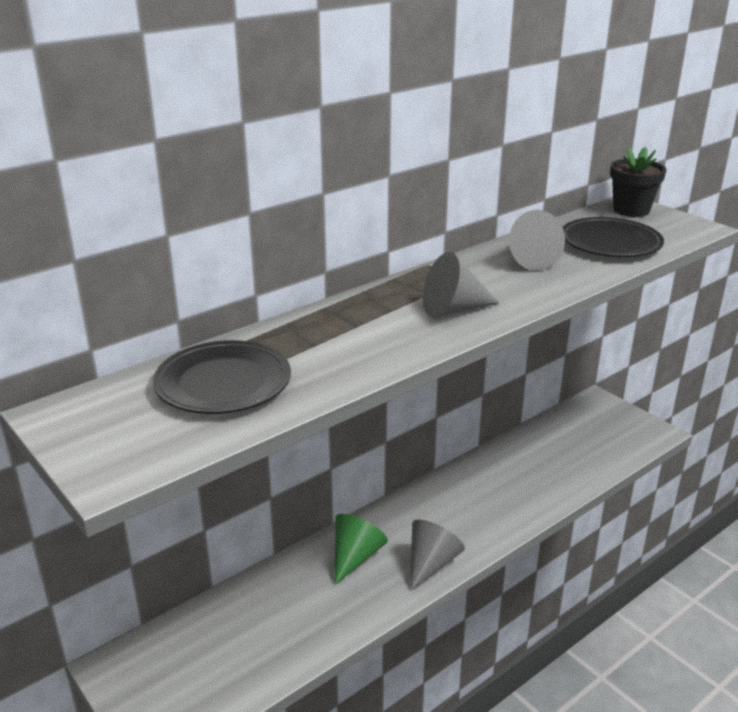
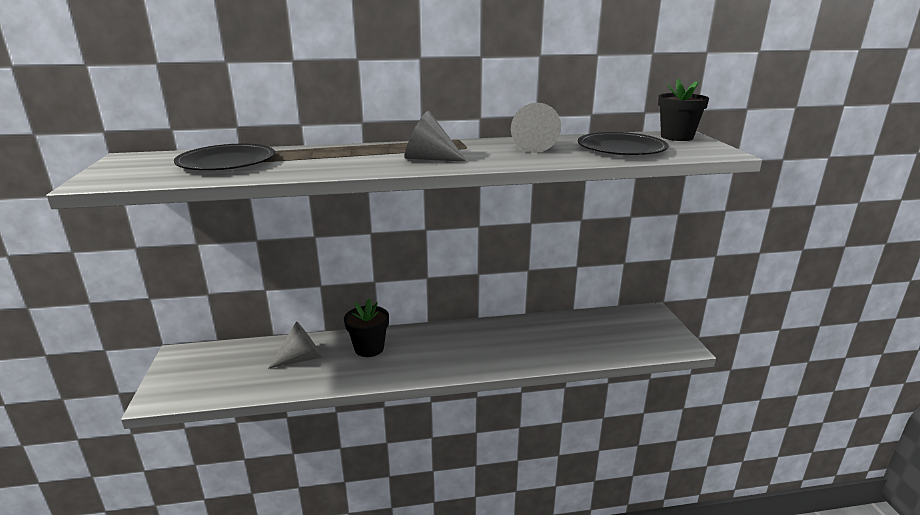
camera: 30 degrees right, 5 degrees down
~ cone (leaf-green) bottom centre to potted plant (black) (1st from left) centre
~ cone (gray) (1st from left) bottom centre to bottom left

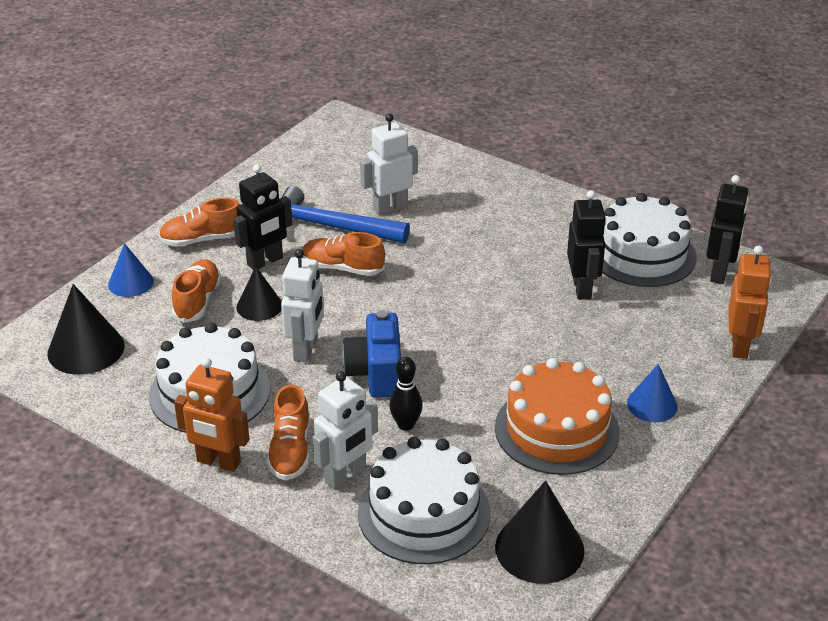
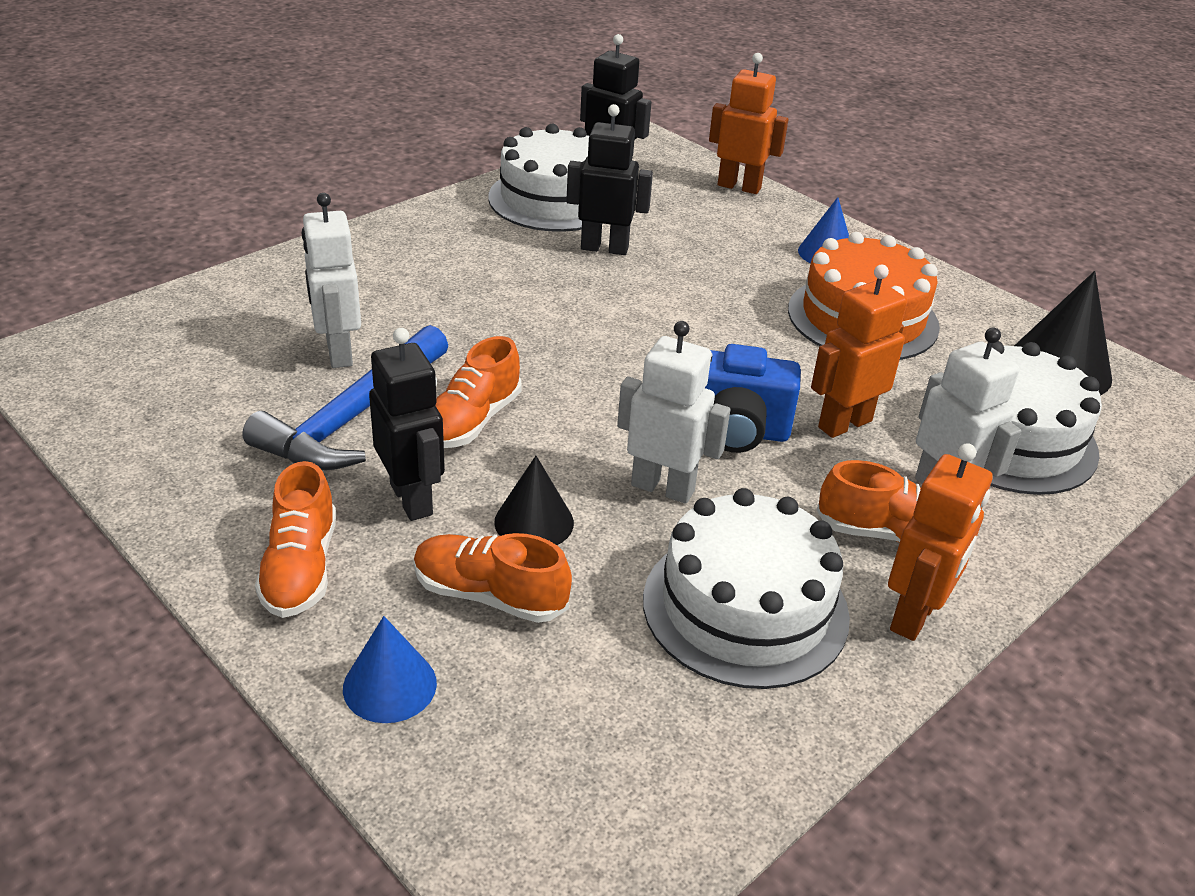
camera: 80 degrees left, 0 degrees up
- cone (black) (1st from left) middle left
~ skittle (black) centre to robot figure (orange-coloured) (2nd from left) middle right

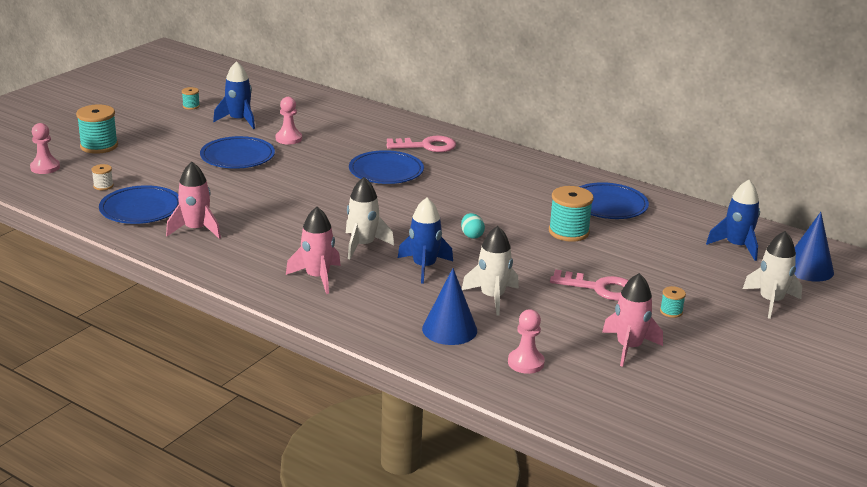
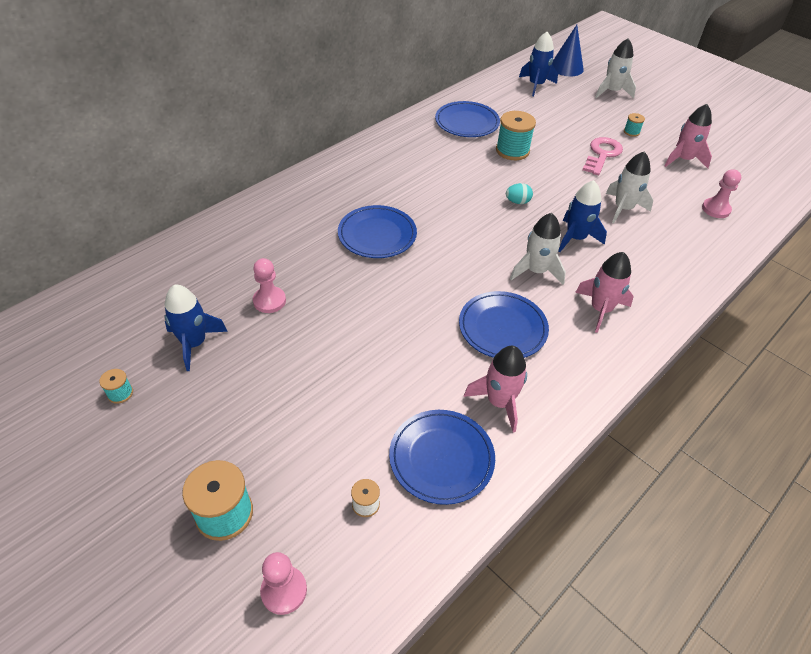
camera: 80 degrees left, 20 degrees up
~ dinner plate (blue) (2nd from left in the first image) top left to dinner plate (blue) (4th from left) centre
- door key (rosy) (1st from left) top centre
- cone (blue) (1st from left) centre

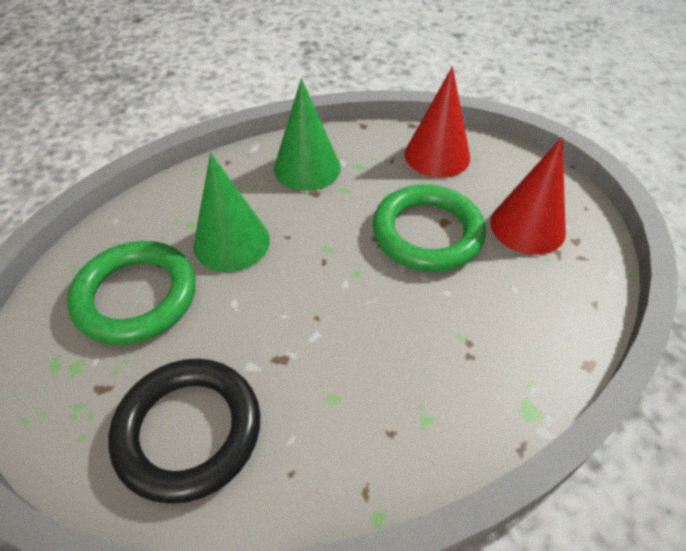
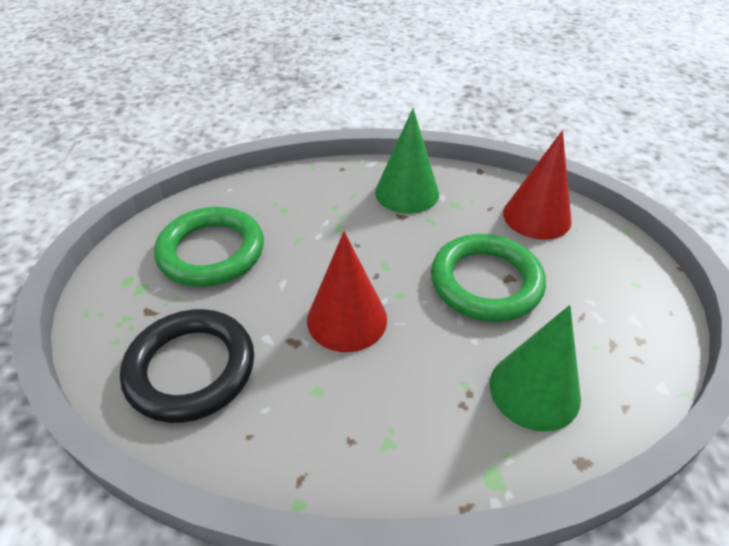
camera: 25 degrees right, 5 degrees down
~ cone (leaf-green) (1st from left in the first image) centre to cone (leaf-green) (2nd from left) bottom right
~ cone (scarlet) (2nd from left in the first image) middle right to cone (scarlet) (1st from left) centre

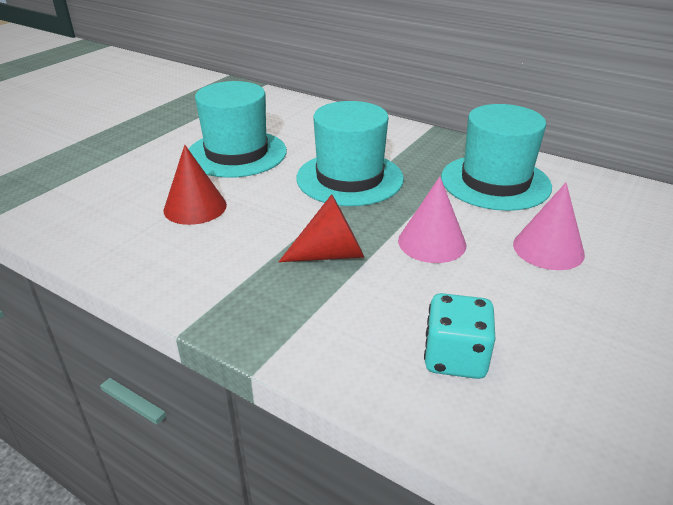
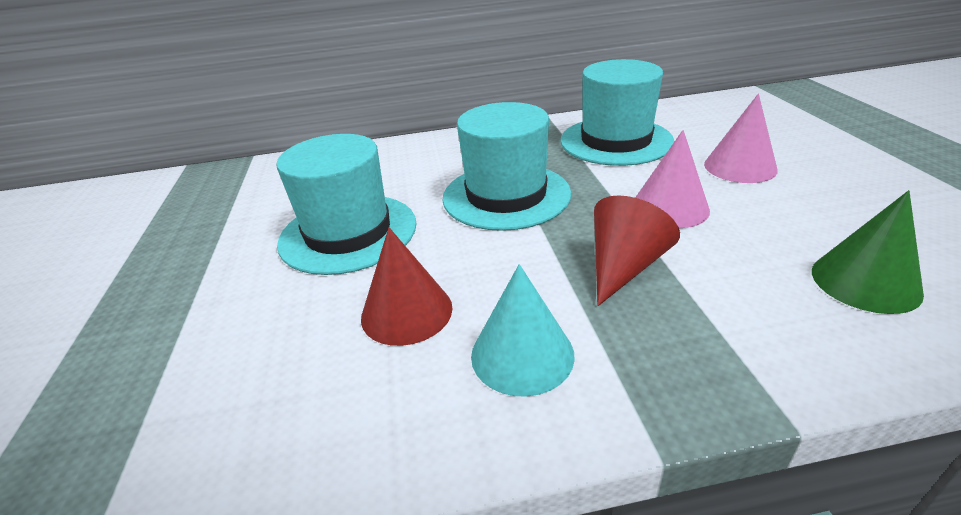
camera: 40 degrees left, 0 degrees up
~ game die (aqua) middle right to cone (leaf-green) middle right
+ cone (aqua) centre

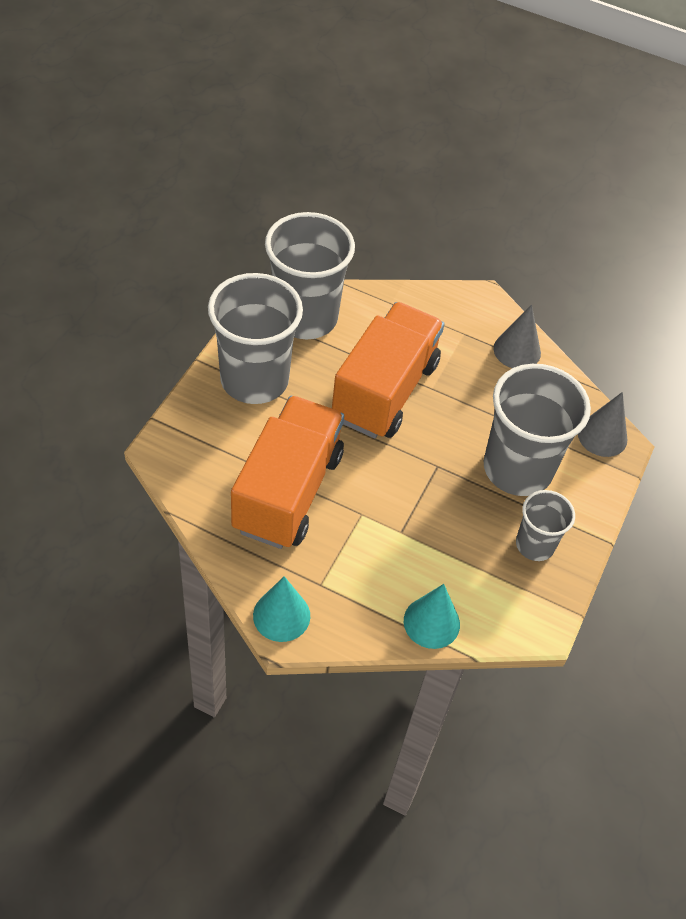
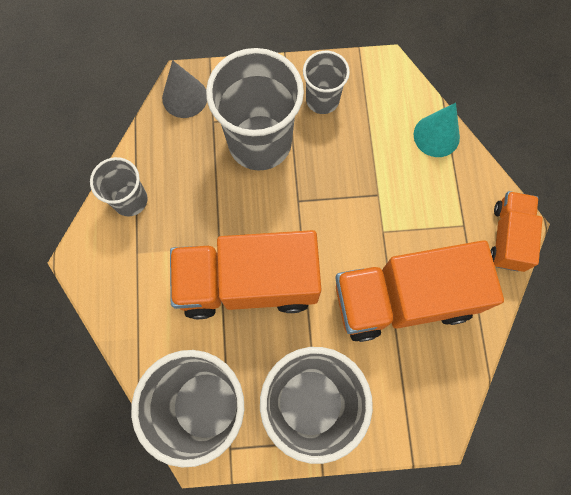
camera: 115 degrees left, 20 degrees up
~ cone (aqua) (1st from left) centre to toy truck (orange-coloured) (3rd from left) middle right
~ cone (gray) (1st from left) middle right to tumbler (gray) (1st from left) middle left

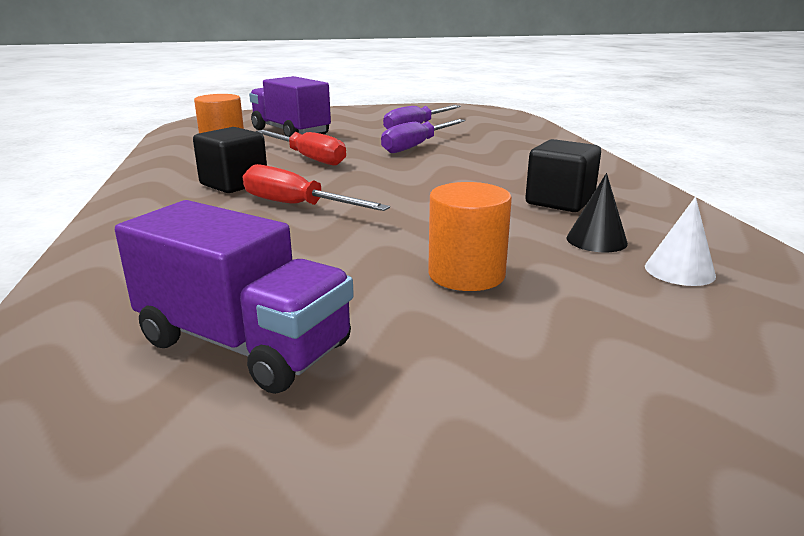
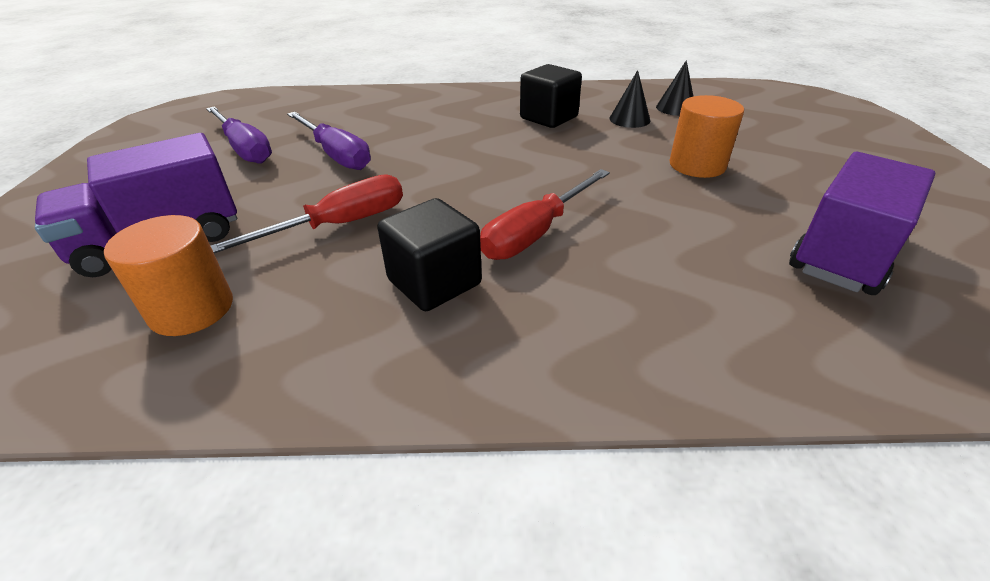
camera: 80 degrees left, 15 degrees up
~ cone (white) middle right to cone (black) (2nd from left) top right

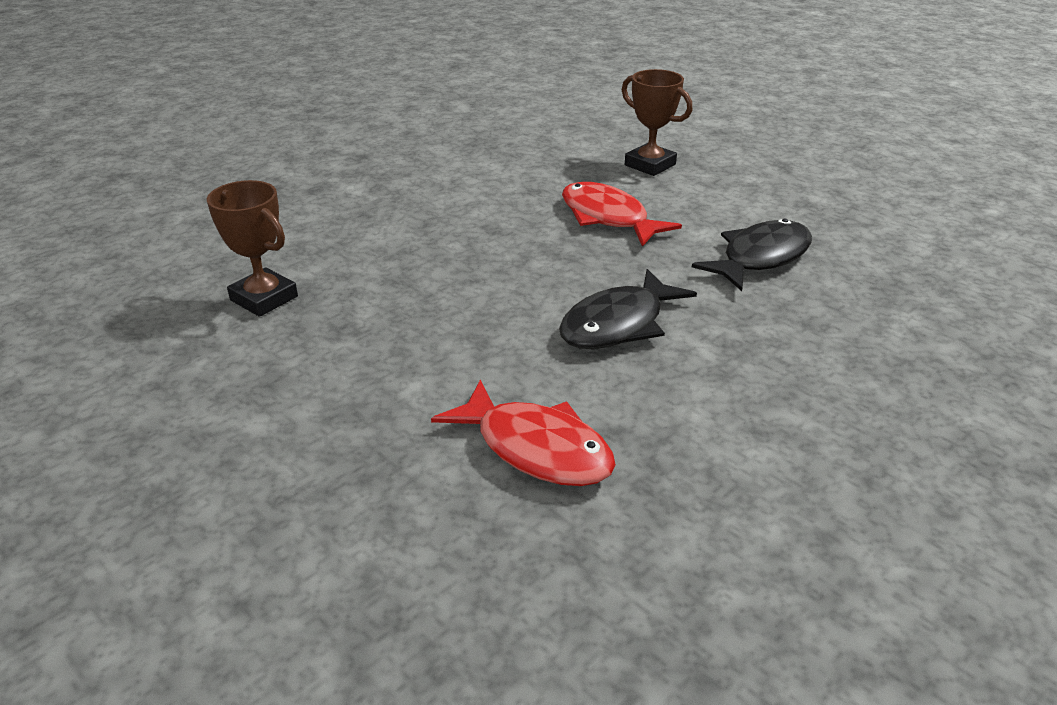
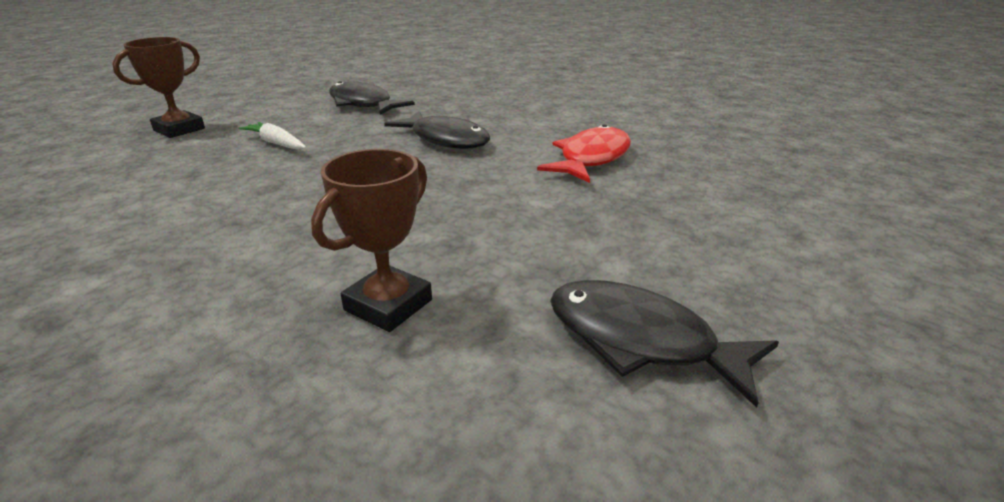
camera: 95 degrees left, 5 degrees down
~ fish figure (scarlet) (2nd from left) top centre to carrot (white) top left
+ fish figure (black) (3rd from left) bottom centre

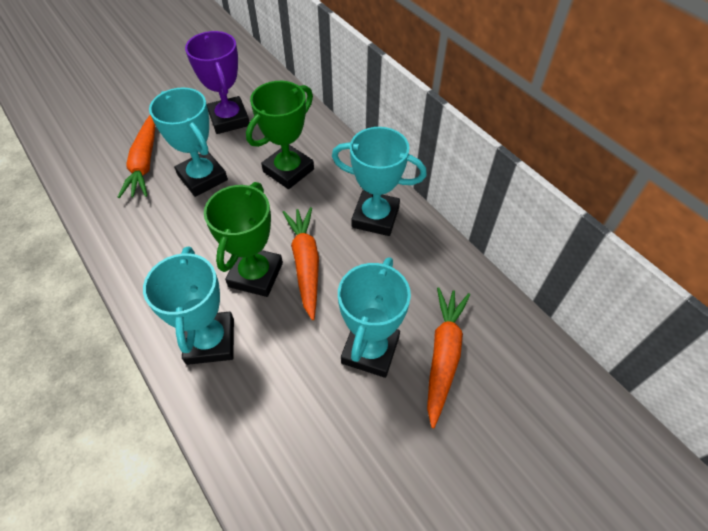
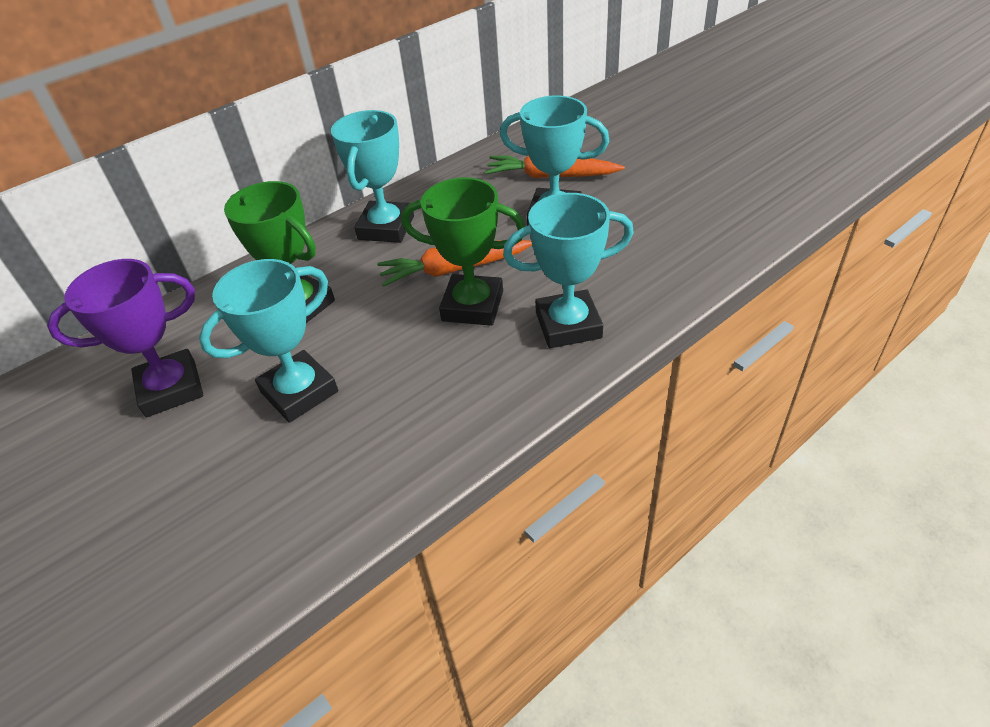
camera: 90 degrees left, 10 degrees down
- carrot (orange-coloured) (1st from left) top left

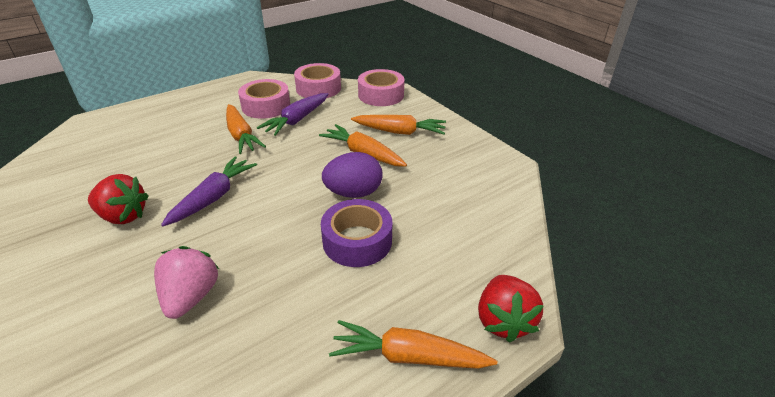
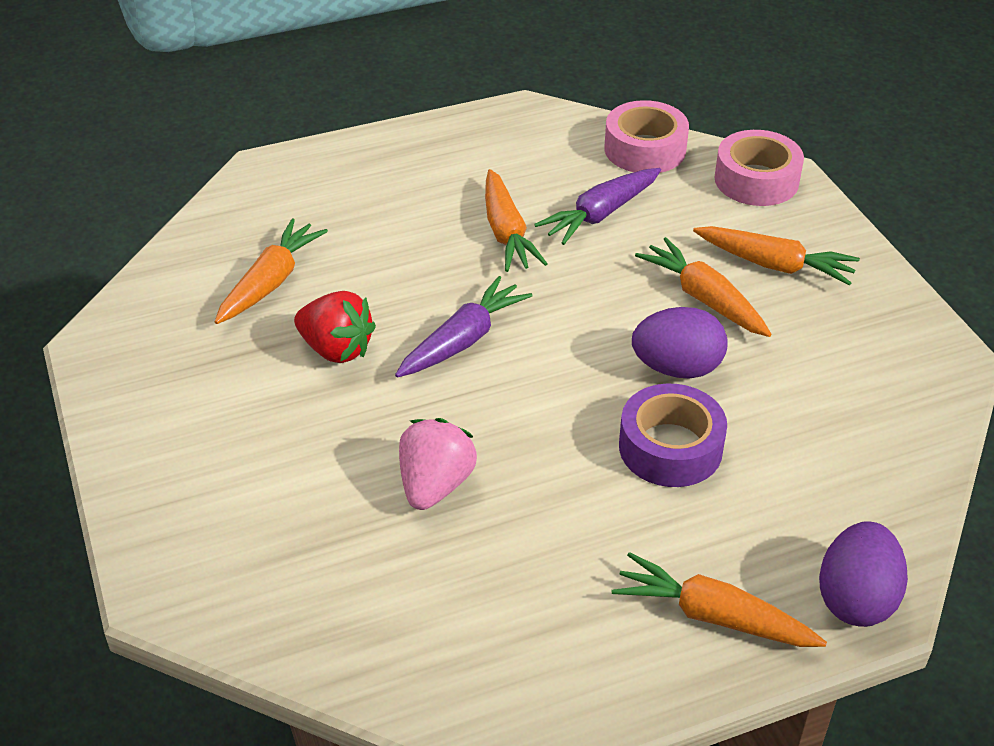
camera: 15 degrees right, 5 degrees up
- sticky tape (rosy) (1st from left) top centre
~ strawberry (scarlet) (2nd from left) bottom centre to egg (violet) (2nd from left) bottom right
+ carrot (orange-coloured) (1st from left) middle left

